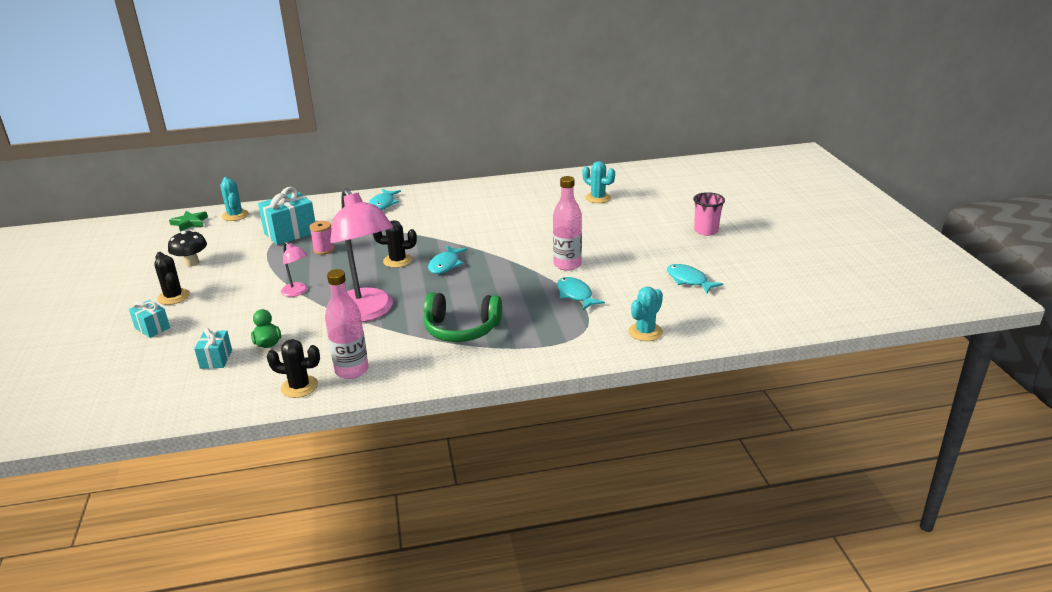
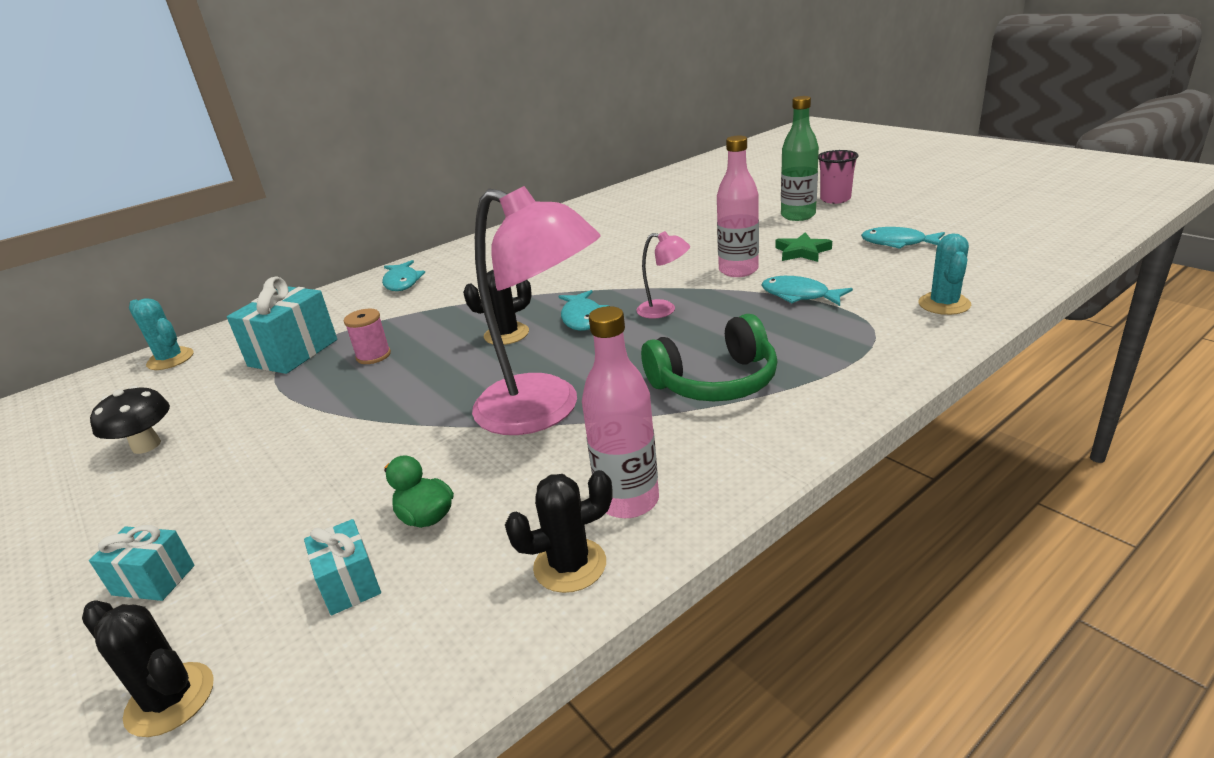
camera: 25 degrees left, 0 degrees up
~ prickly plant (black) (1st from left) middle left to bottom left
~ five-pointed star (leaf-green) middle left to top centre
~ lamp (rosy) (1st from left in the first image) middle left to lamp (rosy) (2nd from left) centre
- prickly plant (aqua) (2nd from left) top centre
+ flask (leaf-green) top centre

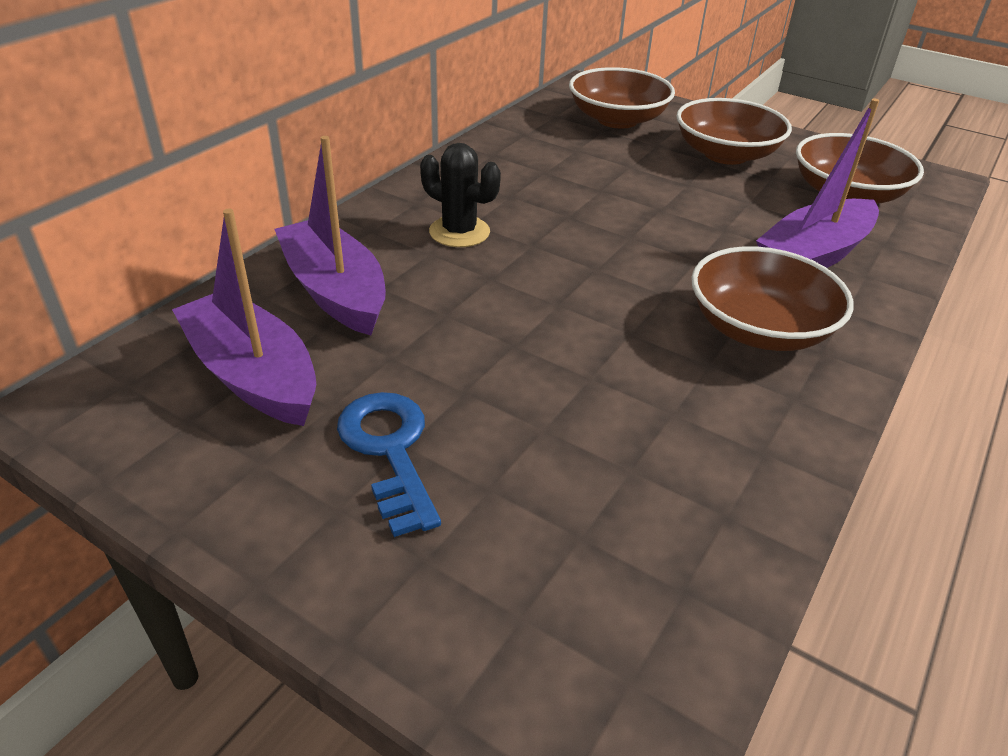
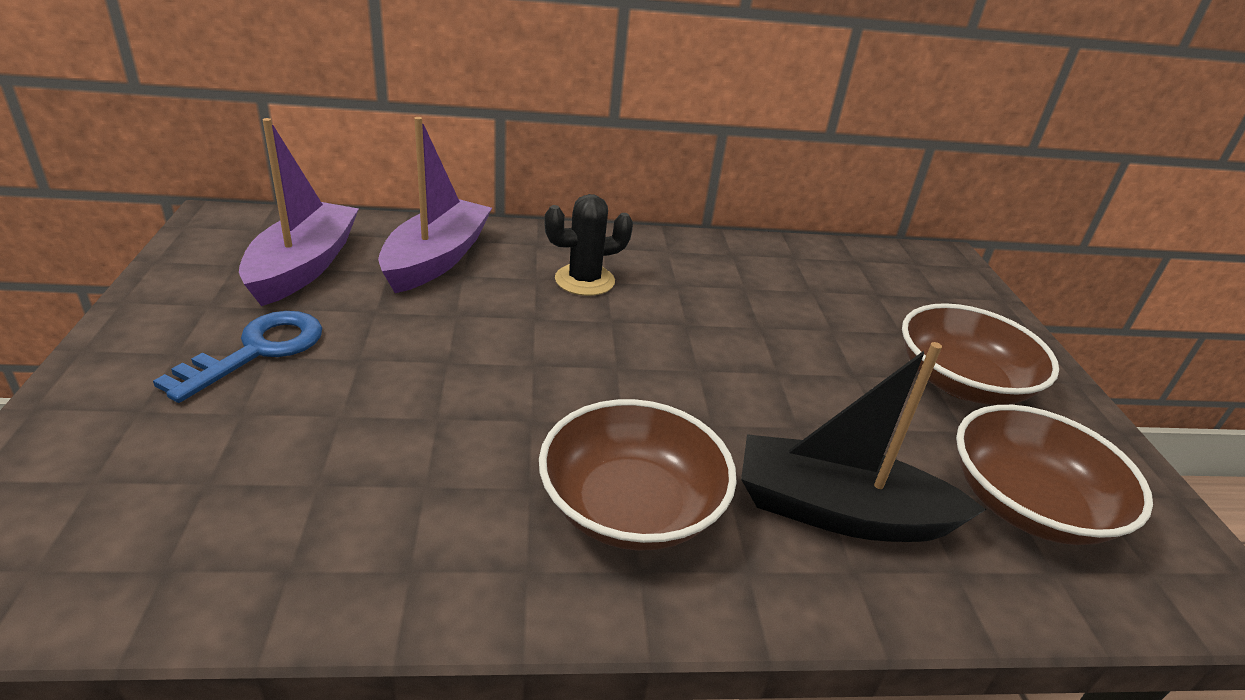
camera: 50 degrees right, 5 degrees down
~ prickly plant (black) top centre = centre 75 degrees clockwise
- serving bowl (brown) (1st from left) top centre
~ sailboat (violet) (3rd from left) top right to sailboat (black) middle right

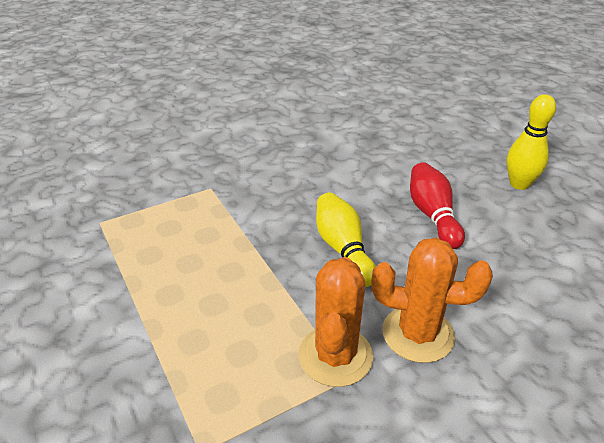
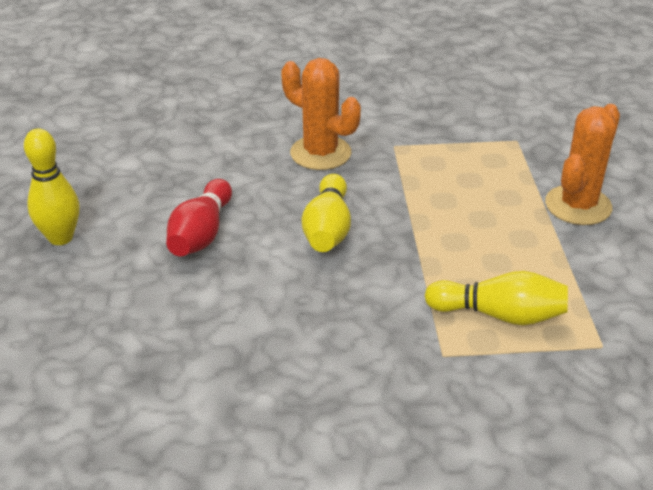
camera: 155 degrees left, 0 degrees up
~ prickly plant (orange-coloured) (1st from left in the first image) bottom centre to prickly plant (orange-coloured) (2nd from left) middle right
+ skittle (yellow) (3rd from left) middle right

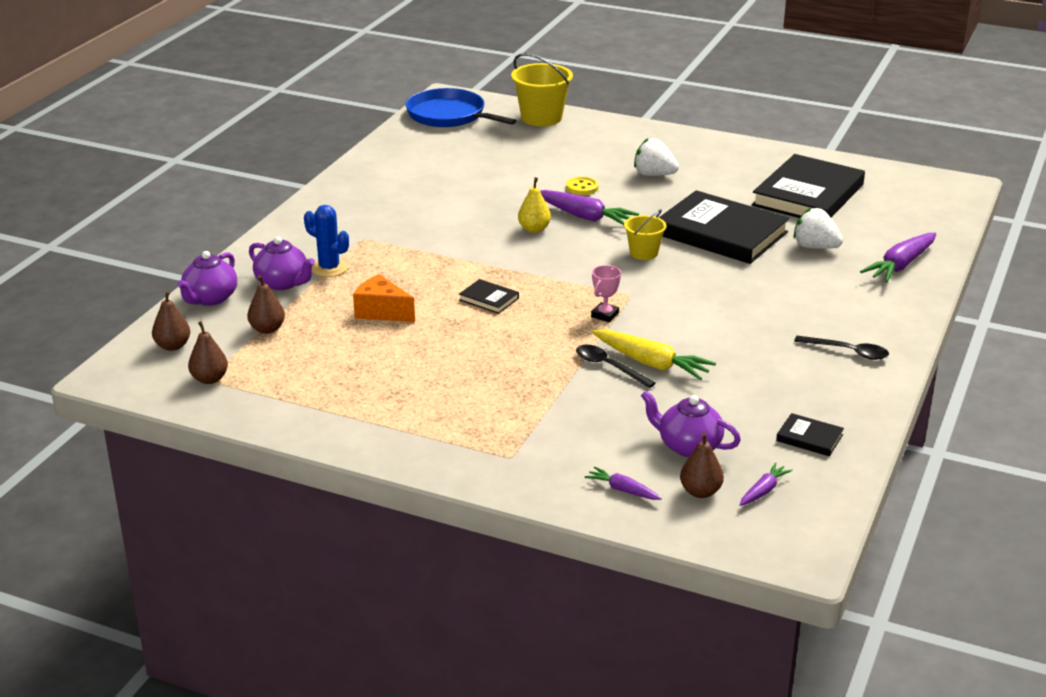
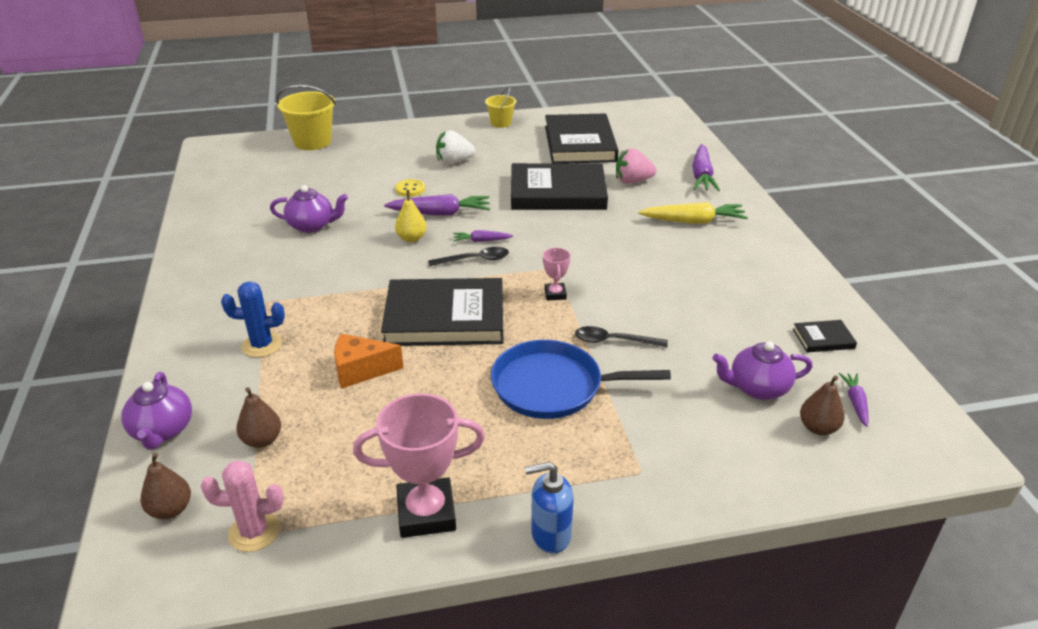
camera: 35 degrees left, 5 degrees up
~ pear (brown) (2nd from left) middle left to prickly plant (rosy) bottom left
~ tea pot (violet) (2nd from left) middle left to top left
~ frying pan (blue) top centre to centre
~ book (black) (1st from left) centre = centre x2.39
~ carrot (violet) (2nd from left) bottom centre to centre
~ carrot (yellow) centre to middle right
~ pail (yellow) (2nd from left) centre to top centre
~ strawberry (white) (2nd from left) top right to strawberry (rosy) top centre
~ tablespoon (black) (2nd from left in the first image) middle right to tablespoon (black) (1st from left) centre
+ prize cup (rosy) (1st from left) bottom centre
+ soap pump (blue) bottom centre

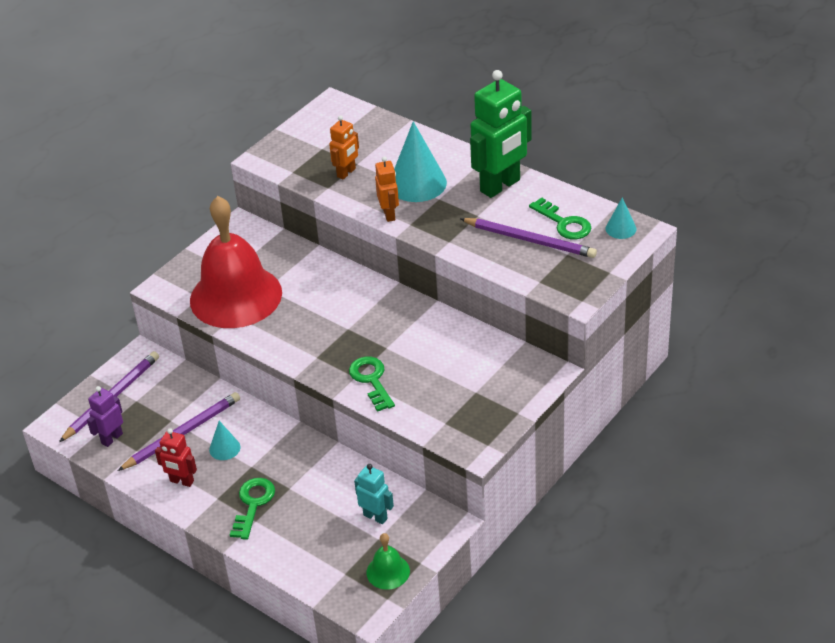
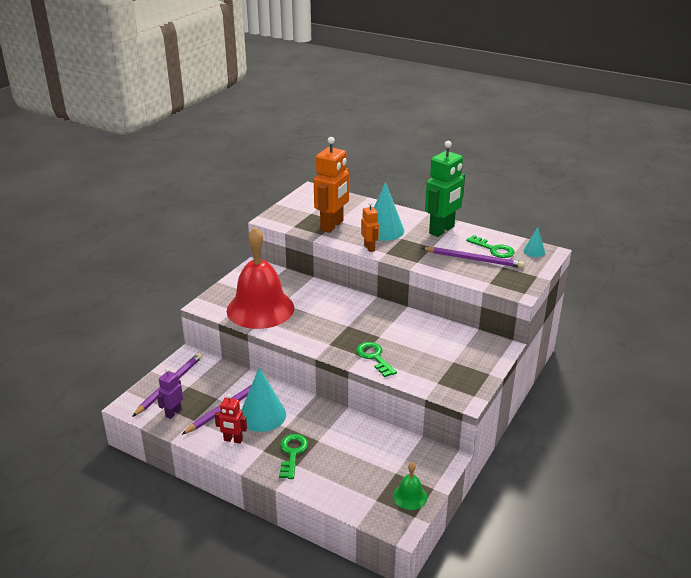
camera: 10 degrees left, 10 degrees down
~ cone (aqua) (1st from left) bottom left = bottom centre x1.98
~ robot figure (orange-coloured) (1st from left) top centre = top centre x1.93
- robot figure (aqua) bottom centre

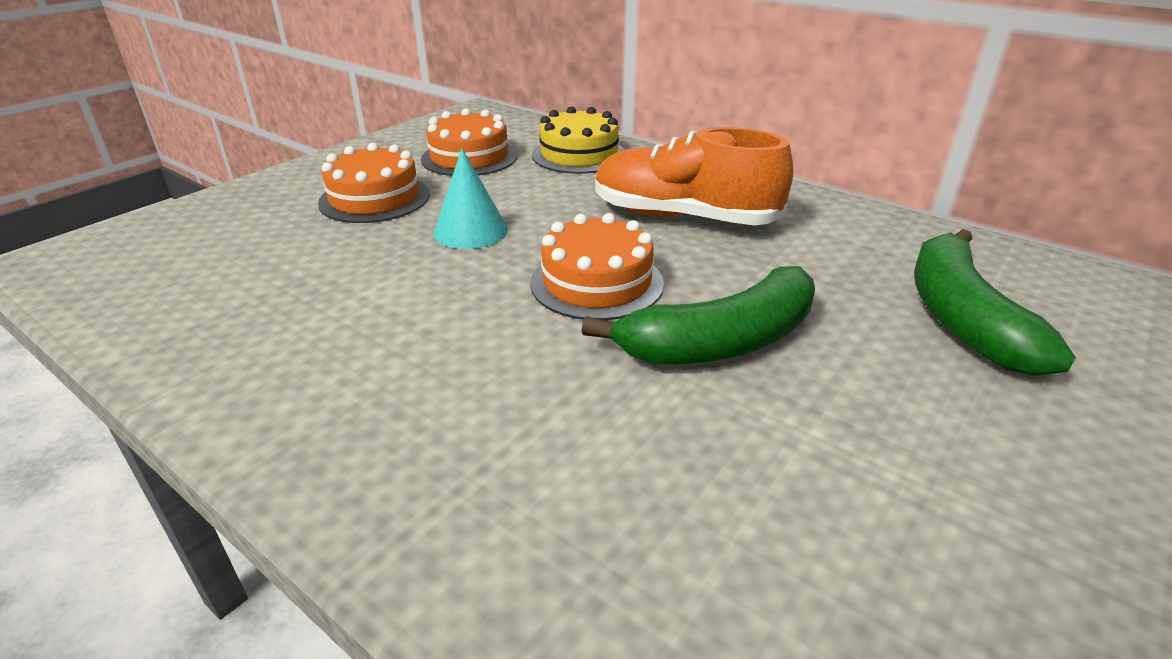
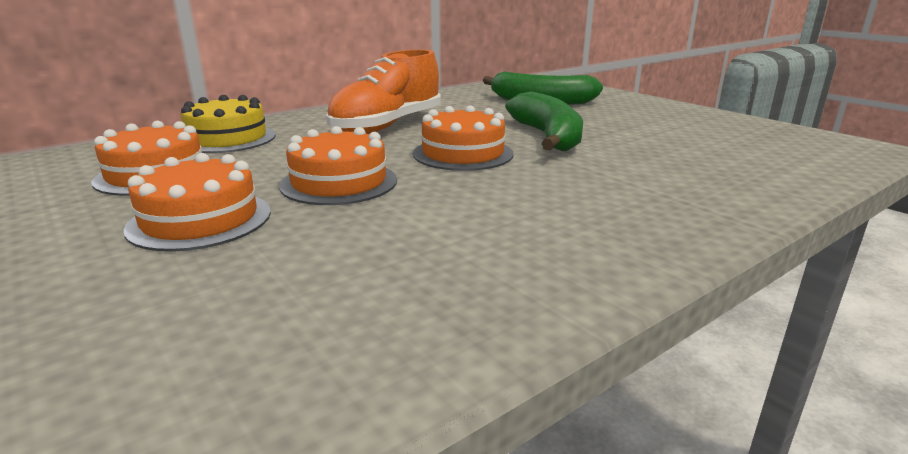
camera: 75 degrees left, 10 degrees down
~ cone (aqua) top centre to gateau (orange-coloured) (3rd from left) centre

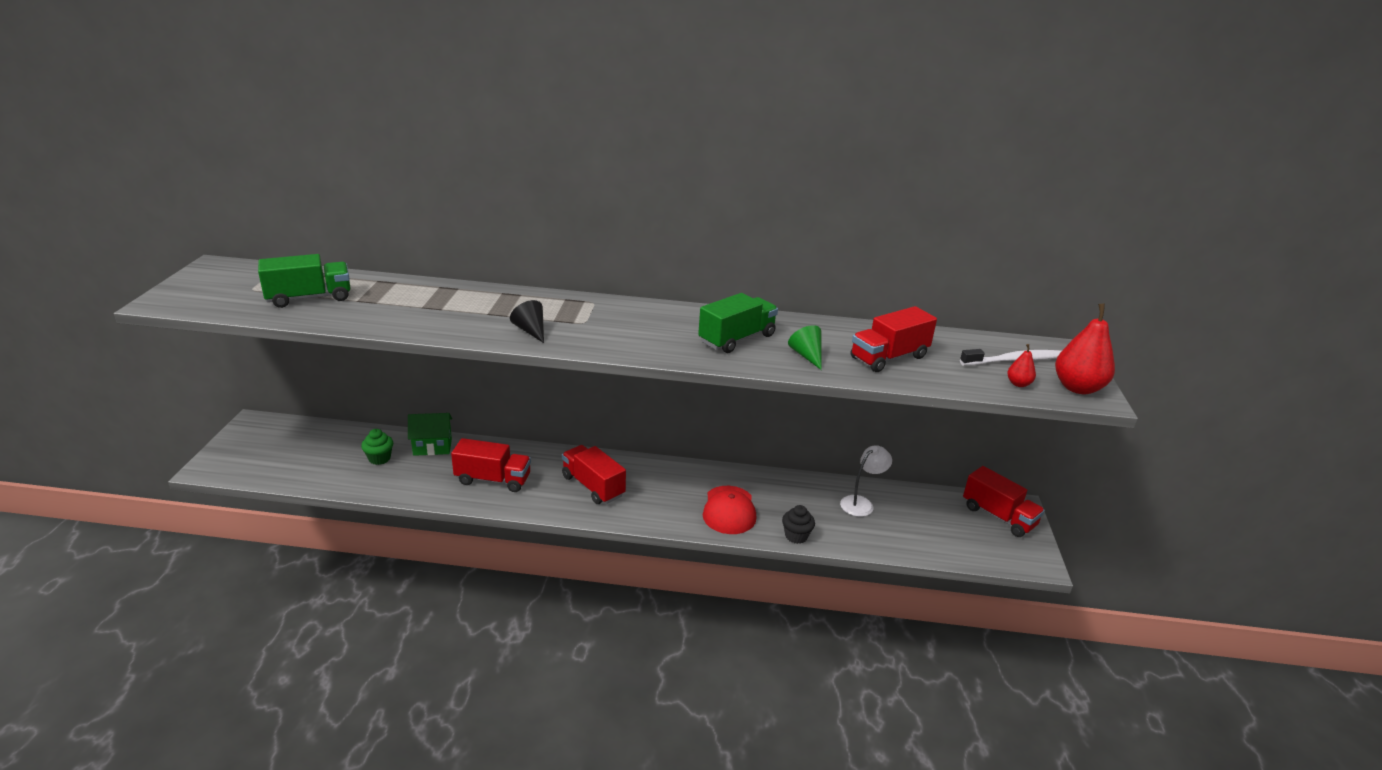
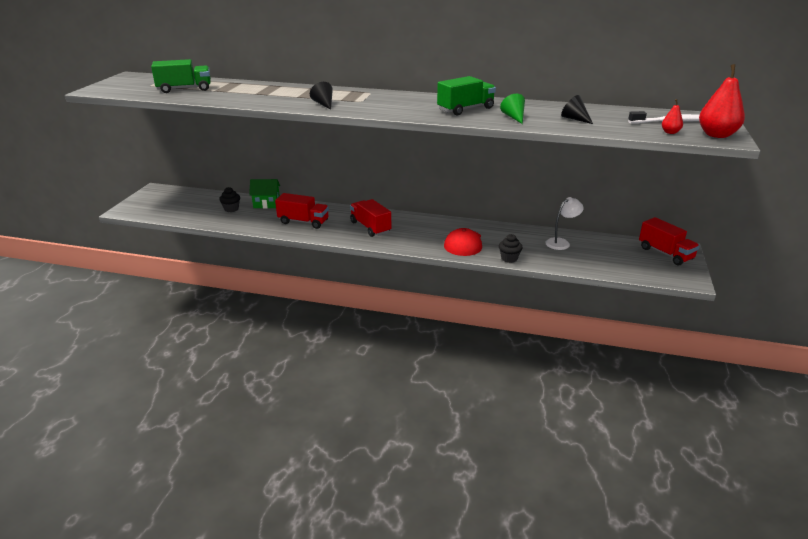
camera: 10 degrees right, 0 degrees up
~ cupcake (leaf-green) middle left to cupcake (black) (1st from left) middle left
~ toy truck (scarlet) (3rd from left) centre to cone (black) (2nd from left) top right

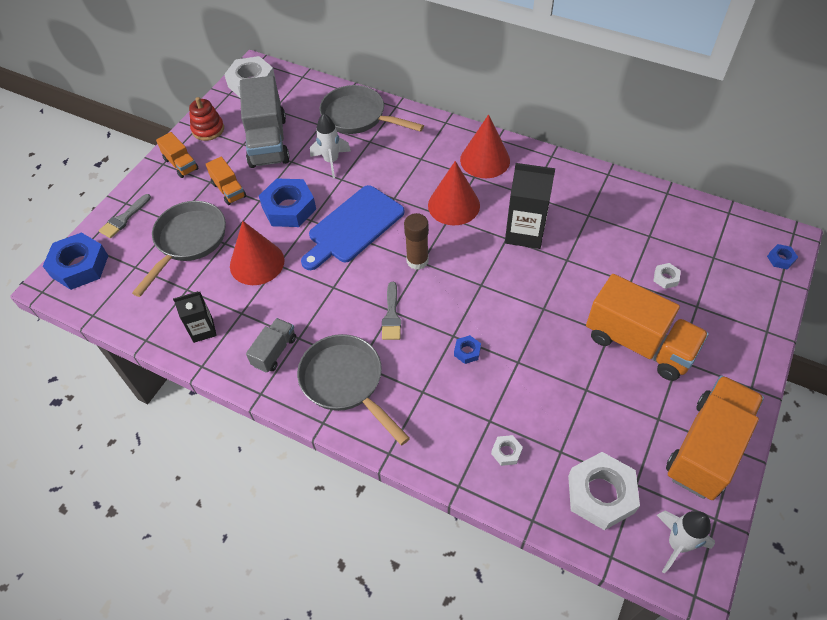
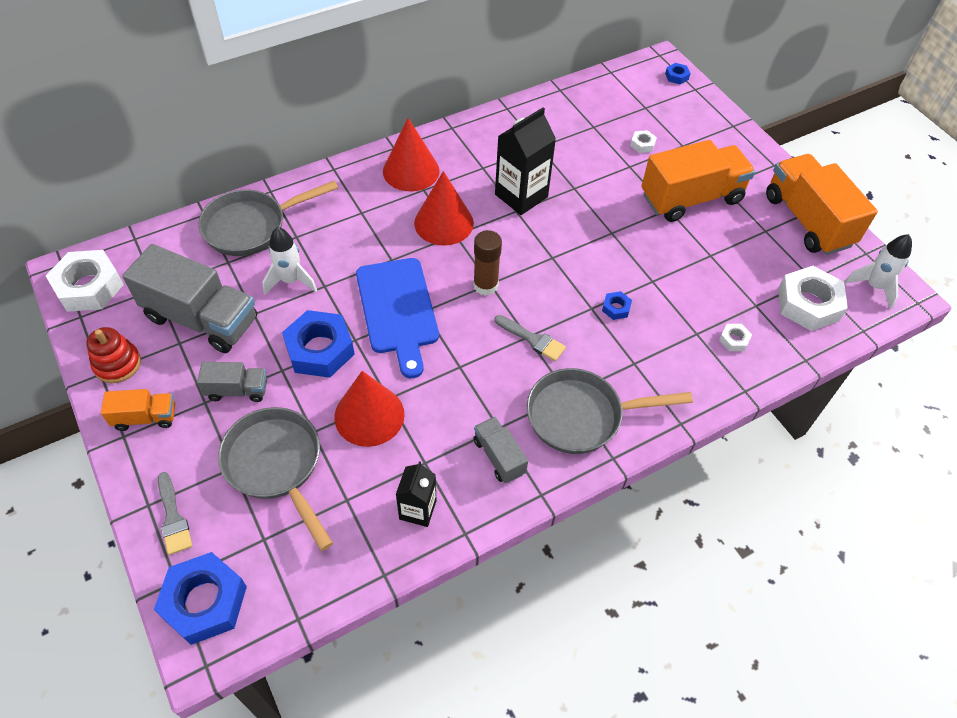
camera: 60 degrees left, 0 degrees up
~ toy truck (orange-coloured) (2nd from left) top left to toy truck (gray) (2nd from left) middle left

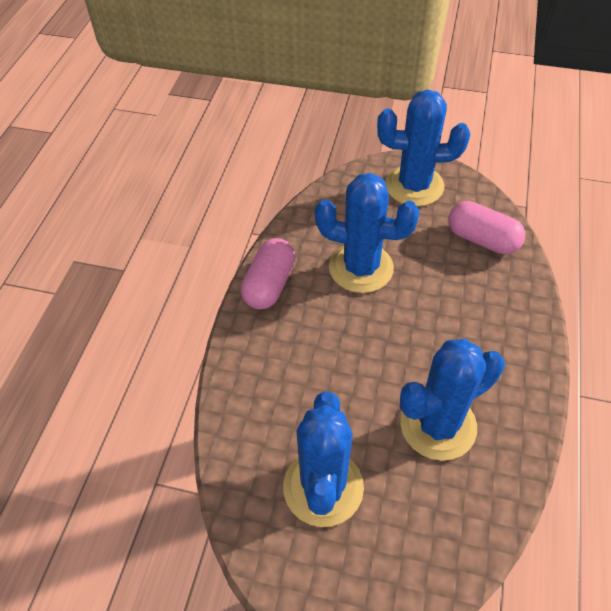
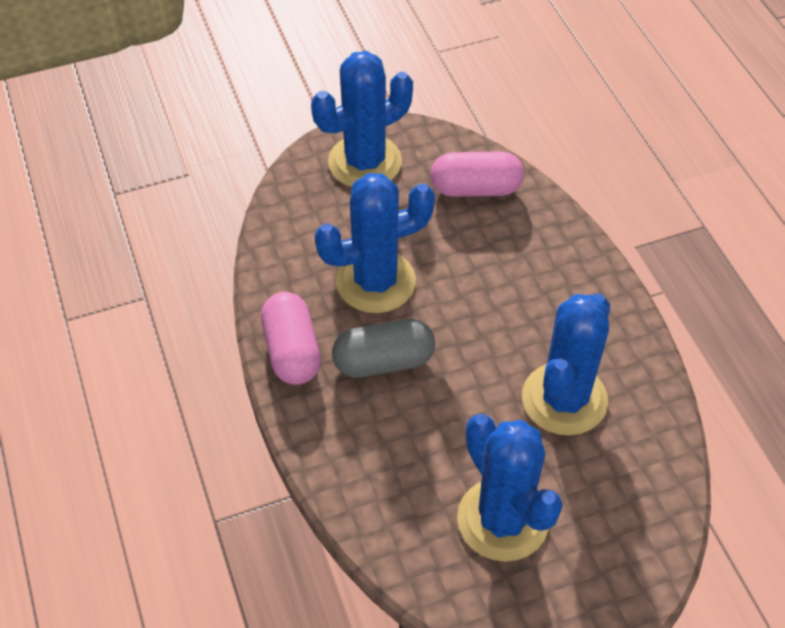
camera: 35 degrees left, 0 degrees up
+ pill shape (gray) centre

